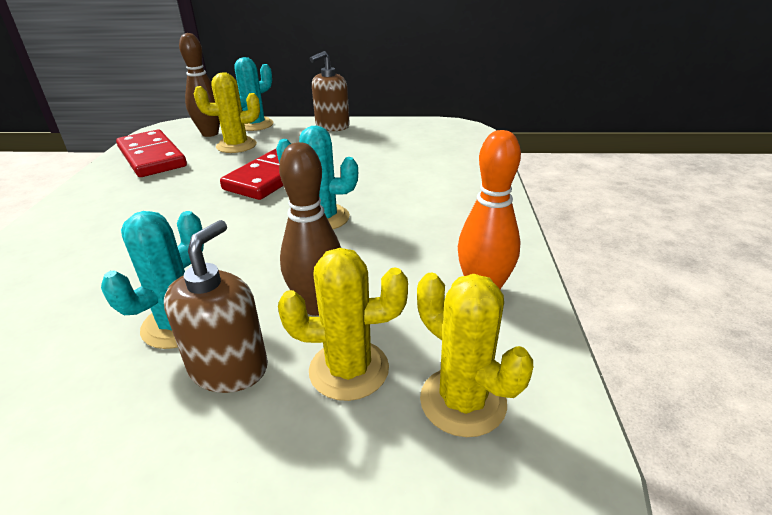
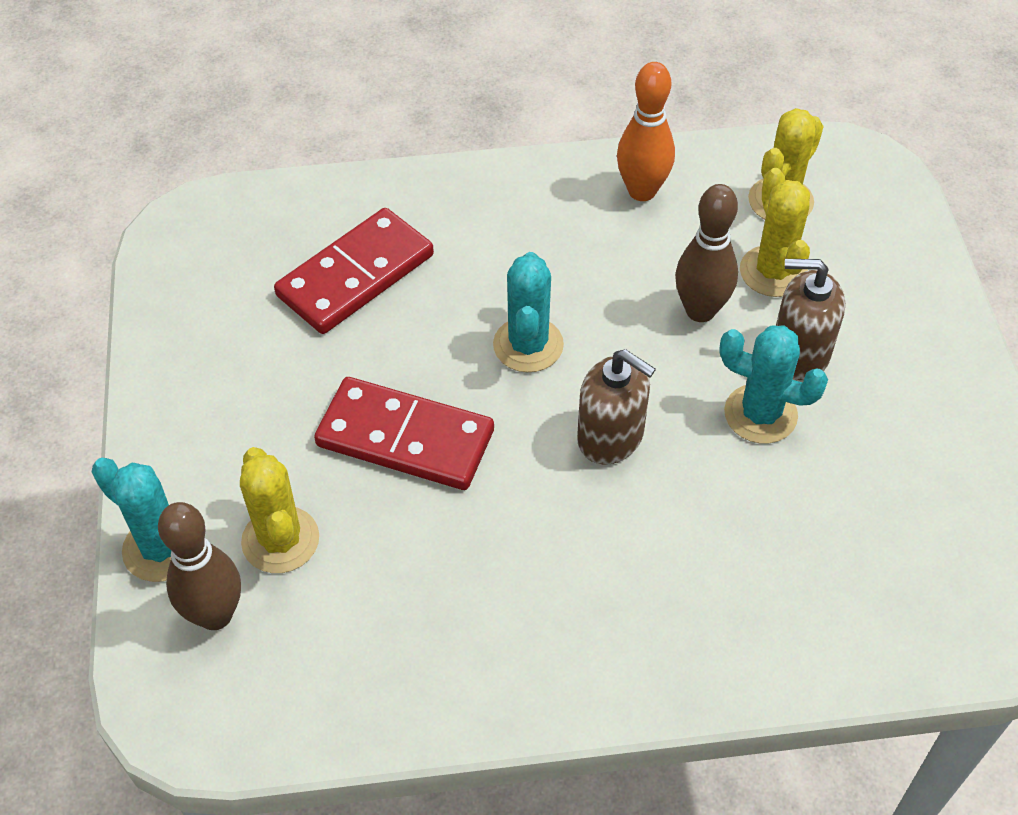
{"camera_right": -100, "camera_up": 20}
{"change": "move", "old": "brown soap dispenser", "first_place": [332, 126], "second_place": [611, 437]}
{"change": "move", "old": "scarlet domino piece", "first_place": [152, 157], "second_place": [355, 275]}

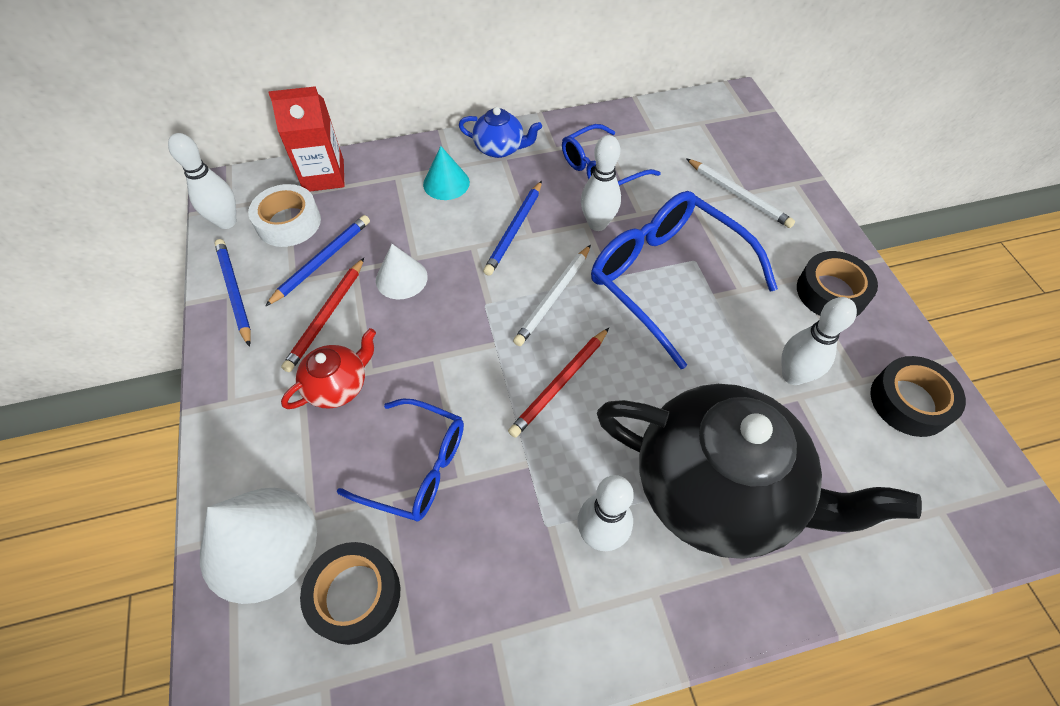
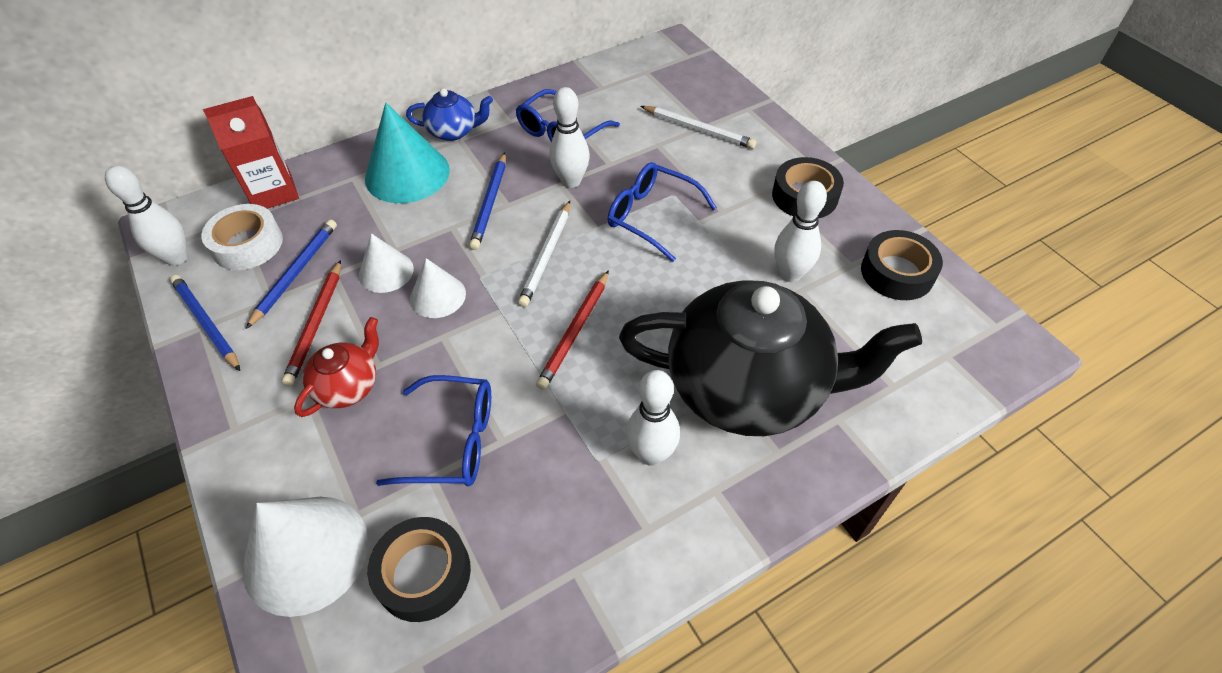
{"camera_right": -15, "camera_up": -5}
{"change": "resize", "old": "teal solid cone", "first_place": [446, 183], "second_place": [407, 174], "factor": 1.73}
{"change": "resize", "old": "royal blue spectacles", "first_place": [667, 279], "second_place": [652, 216], "factor": 0.62}
{"change": "insert", "new": "white solid cone", "second_place": [438, 296]}

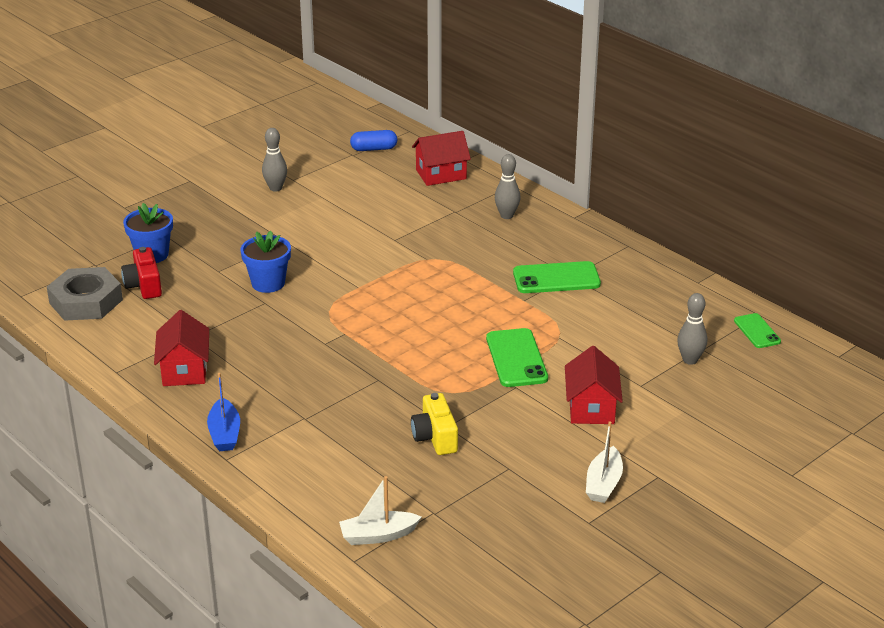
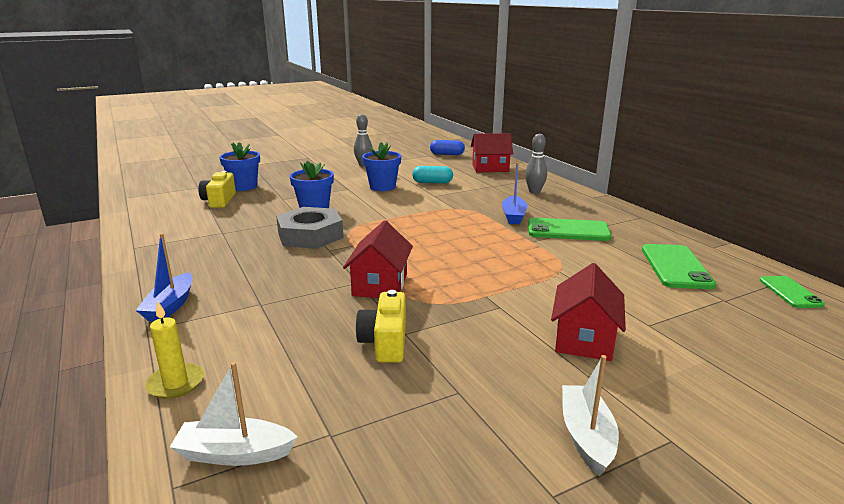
{"camera_right": 15, "camera_up": -10}
{"change": "recolor", "old": "scarlet camera", "new": "yellow camera", "first_place": [144, 285], "second_place": [219, 201]}
{"change": "move", "old": "ash-grey hex nut", "first_place": [86, 301], "second_place": [310, 235]}
{"change": "delete", "old": "ash-grey tenpin", "first_place": [690, 360]}
{"change": "move", "old": "scarlet cottage", "first_place": [184, 370], "second_place": [380, 285]}
{"change": "move", "old": "emerald mobile phone", "first_place": [516, 358], "second_place": [676, 267]}
{"change": "rotate", "old": "white toy boat", "first_place": [603, 484], "second_place": [586, 436], "degrees": 150}
{"change": "insert", "new": "royal blue plant pot", "second_place": [382, 187]}
{"change": "insert", "new": "royal blue toy boat", "second_place": [513, 216]}
{"change": "insert", "new": "teal pill", "second_place": [432, 182]}
{"change": "insert", "new": "yellow wax candle", "second_place": [175, 383]}

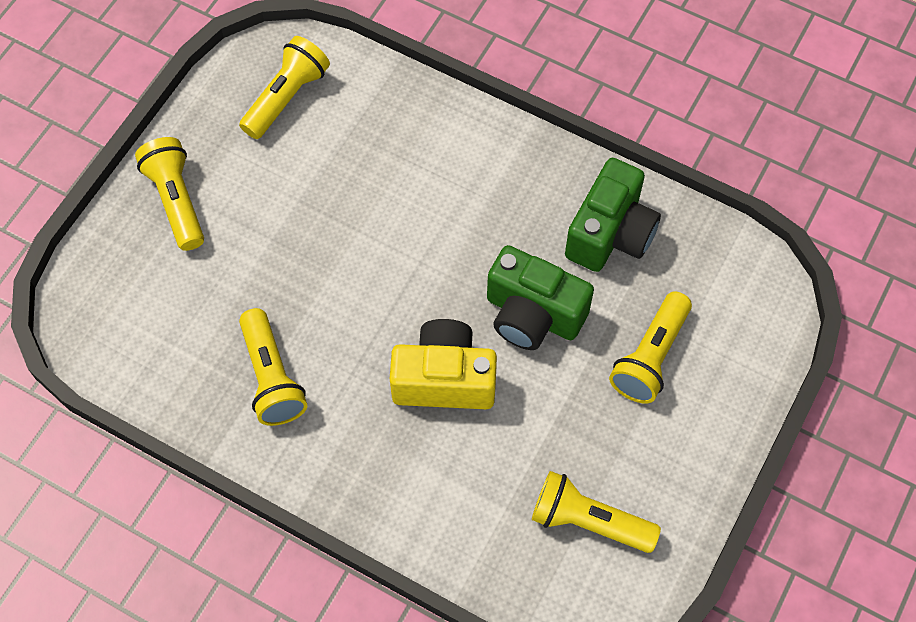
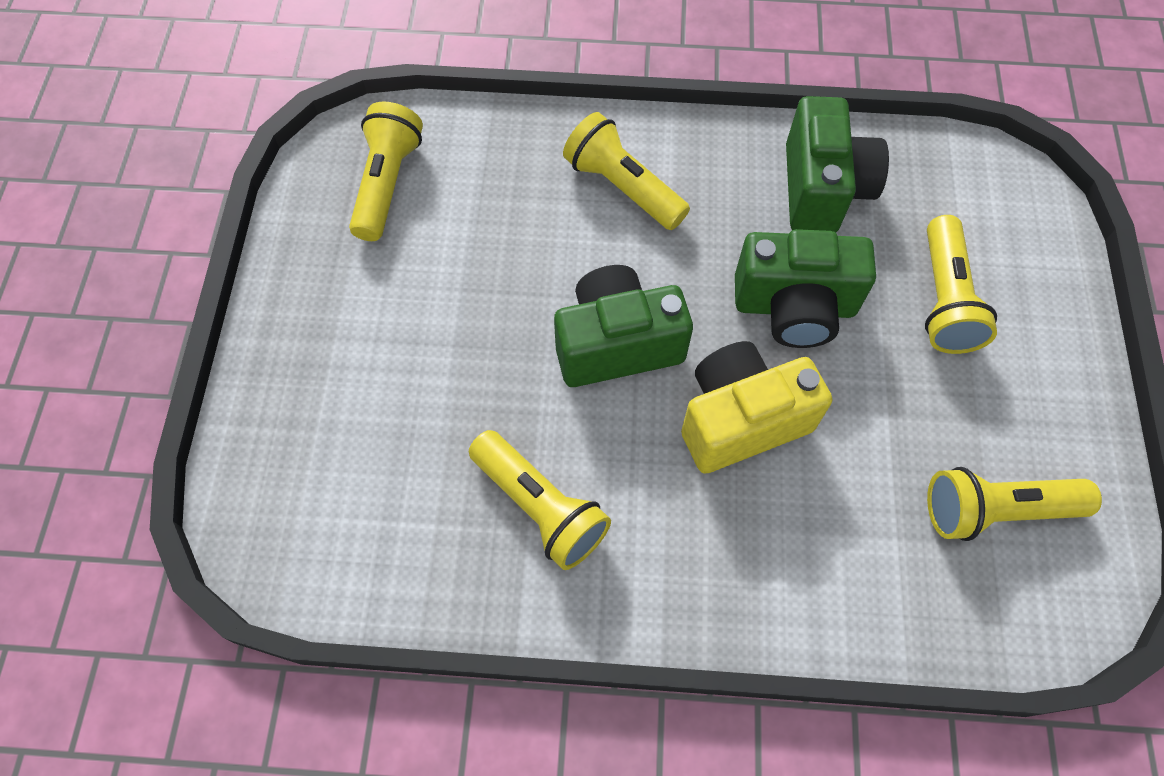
{"camera_right": -25, "camera_up": 0}
{"change": "move", "old": "yellow pocket torch", "first_place": [176, 201], "second_place": [623, 187]}
{"change": "insert", "new": "emerald camera", "second_place": [617, 344]}

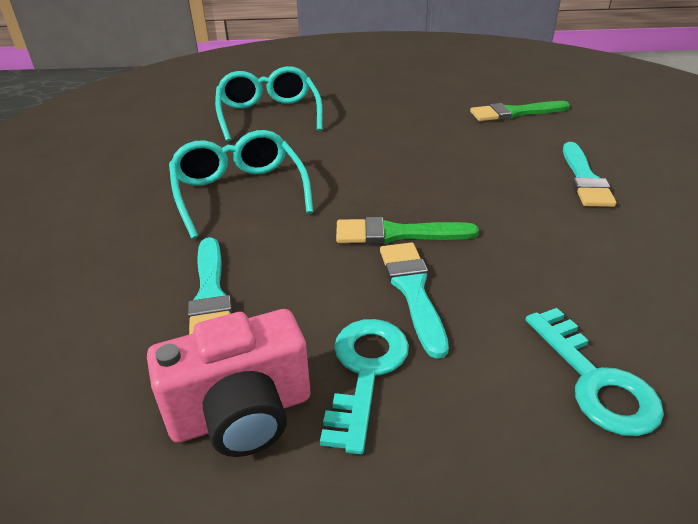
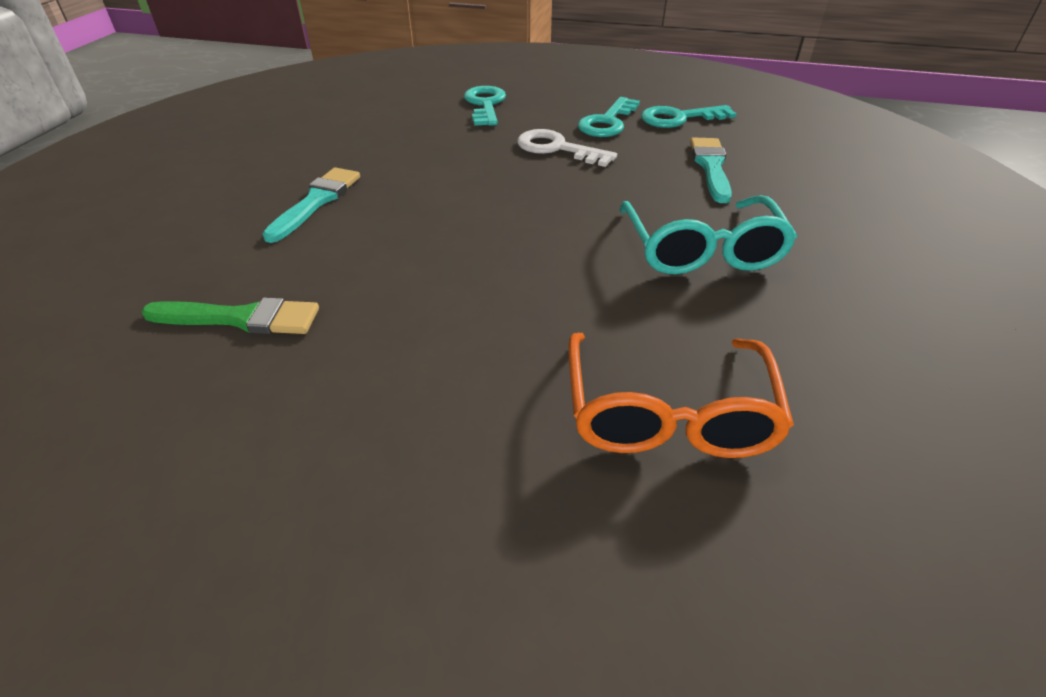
{"camera_right": -165, "camera_up": 5}
{"change": "recolor", "old": "teal spectacles", "new": "orange spectacles", "first_place": [268, 114], "second_place": [668, 414]}
{"change": "delete", "old": "emerald brush", "first_place": [397, 234]}
{"change": "replace", "old": "teal brush", "new": "white door key", "first_place": [412, 290], "second_place": [557, 149]}
{"change": "replace", "old": "pink camera", "new": "teal door key", "first_place": [242, 414], "second_place": [679, 118]}

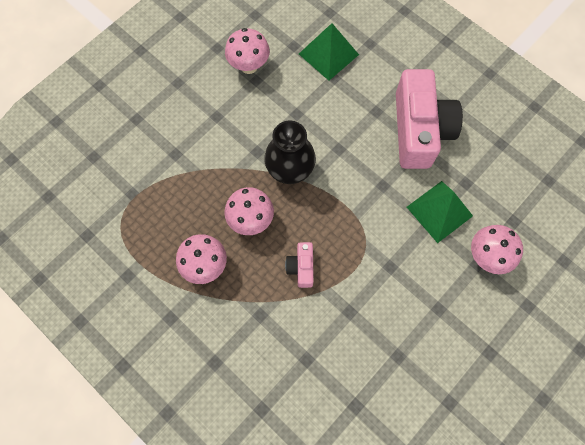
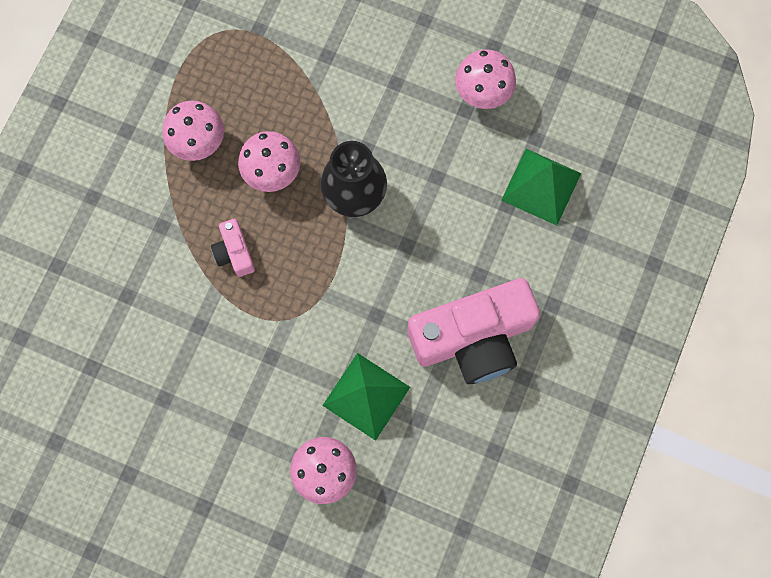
{"camera_right": 70, "camera_up": 5}
{"change": "rotate", "old": "pink camera", "first_place": [301, 267], "second_place": [234, 252], "degrees": -90}

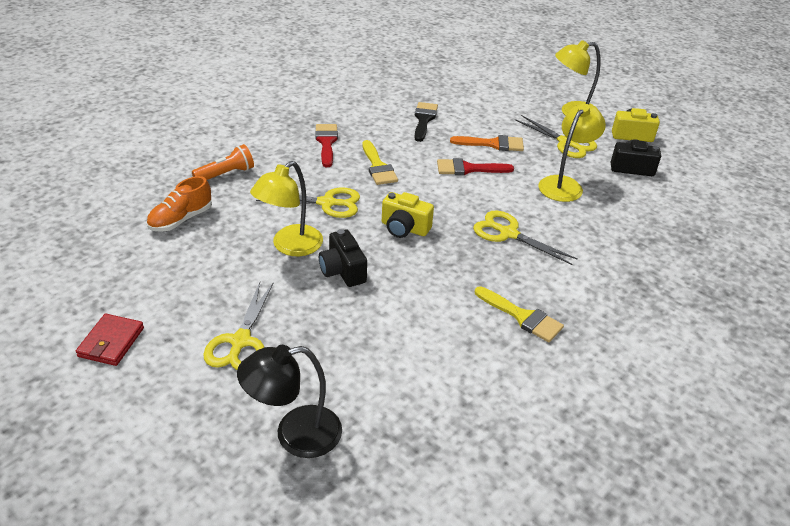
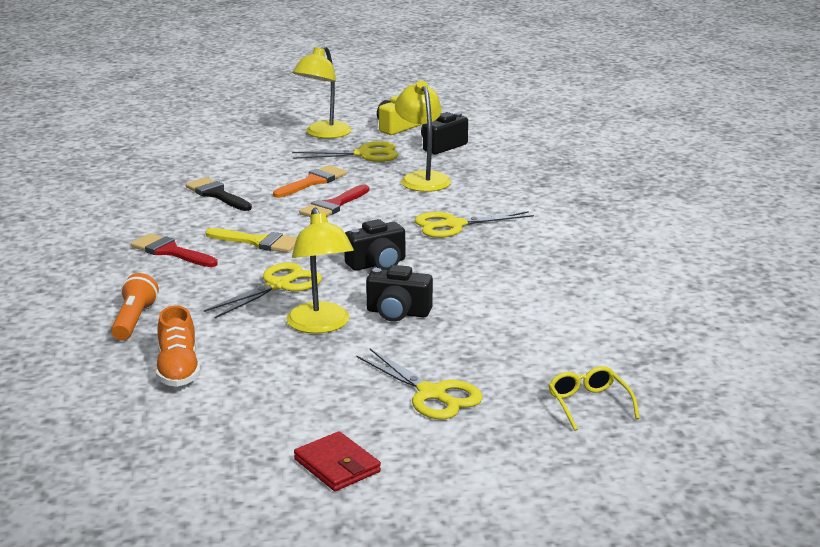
{"camera_right": -50, "camera_up": -15}
{"change": "recolor", "old": "yellow camera", "new": "jet-black camera", "first_place": [404, 228], "second_place": [377, 264]}
{"change": "delete", "old": "yellow brush", "first_place": [522, 316]}
{"change": "replace", "old": "jet-black reading lamp", "new": "yellow spectacles", "first_place": [295, 434], "second_place": [589, 404]}

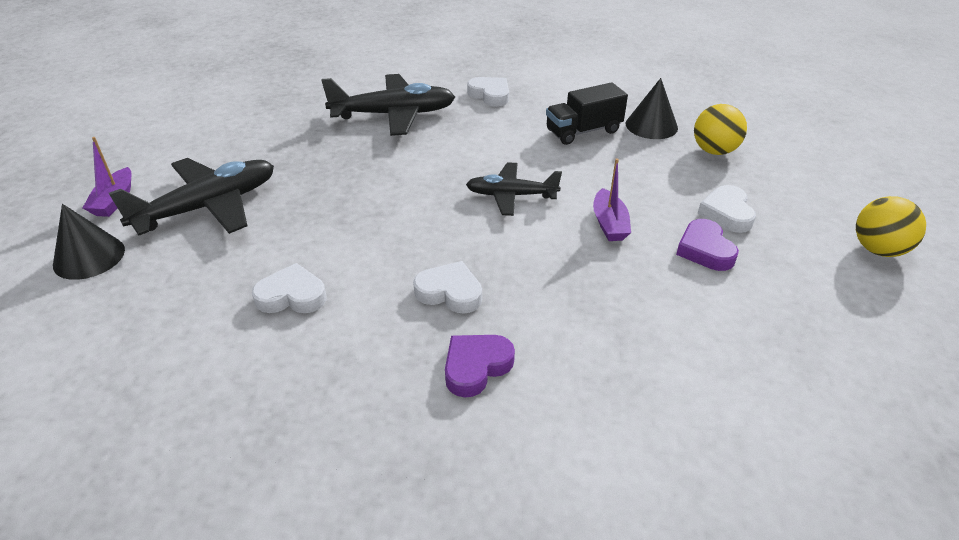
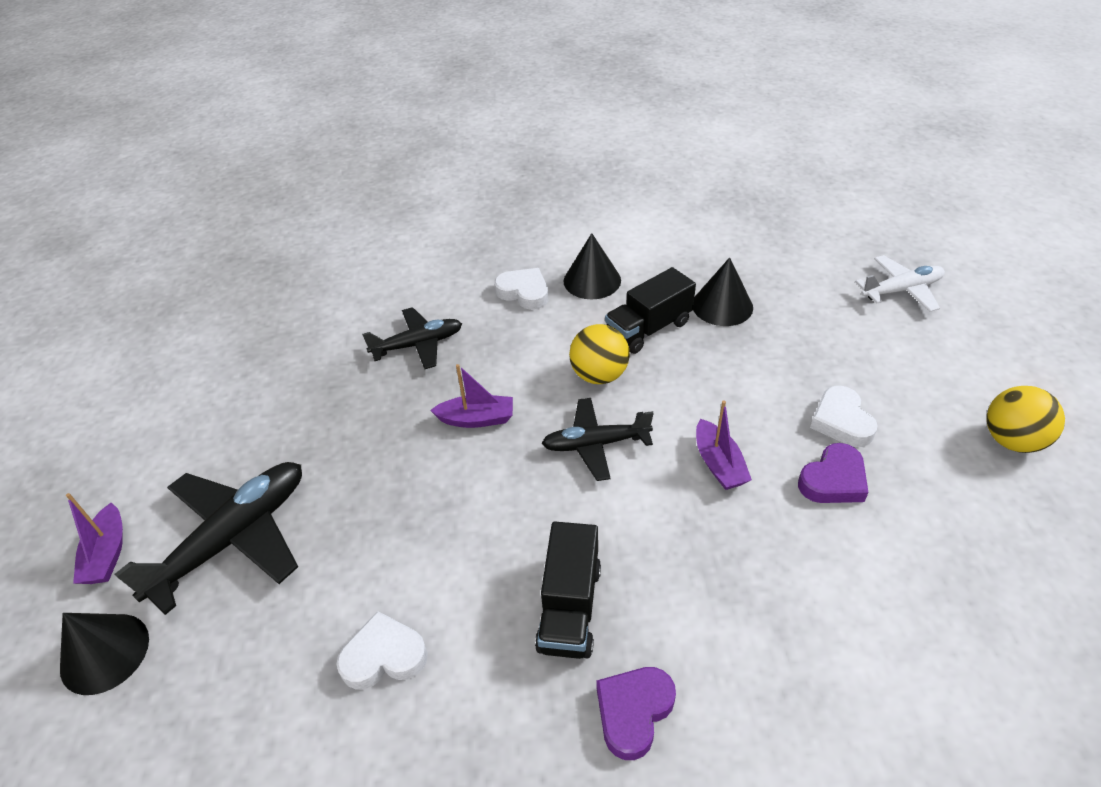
{"camera_right": -10, "camera_up": 5}
{"change": "resize", "old": "jet-black plane", "first_place": [394, 115], "second_place": [418, 344], "factor": 0.62}
{"change": "move", "old": "yellow ball", "first_place": [714, 151], "second_place": [599, 375]}
{"change": "rotate", "old": "royal purple heart", "first_place": [705, 250], "second_place": [833, 480], "degrees": -105}
{"change": "replace", "old": "white heart", "new": "jet-black lorry", "first_place": [450, 292], "second_place": [569, 607]}
{"change": "insert", "new": "jet-black solid cone", "second_place": [592, 280]}
{"change": "insert", "new": "white plane", "second_place": [901, 290]}
{"change": "insert", "new": "royal purple toy boat", "second_place": [477, 419]}

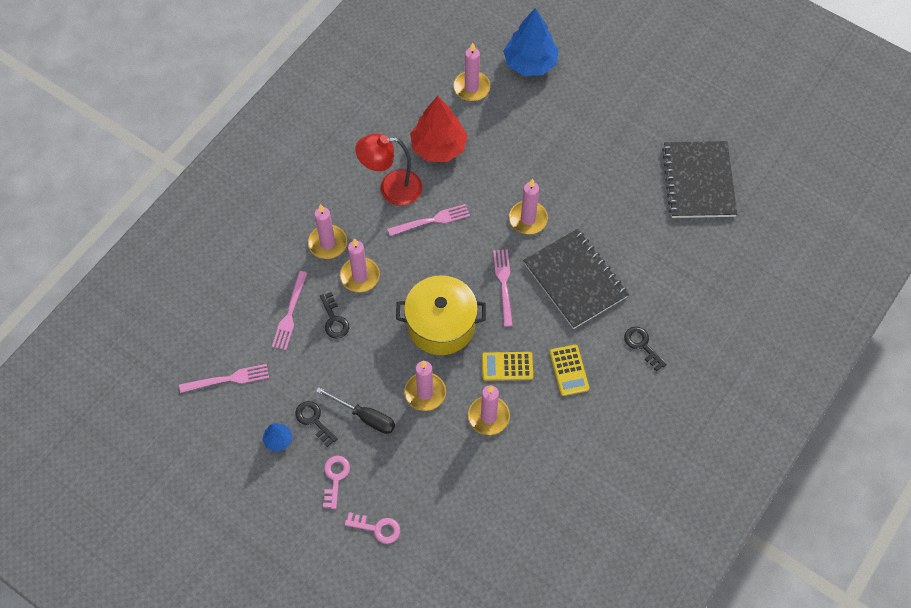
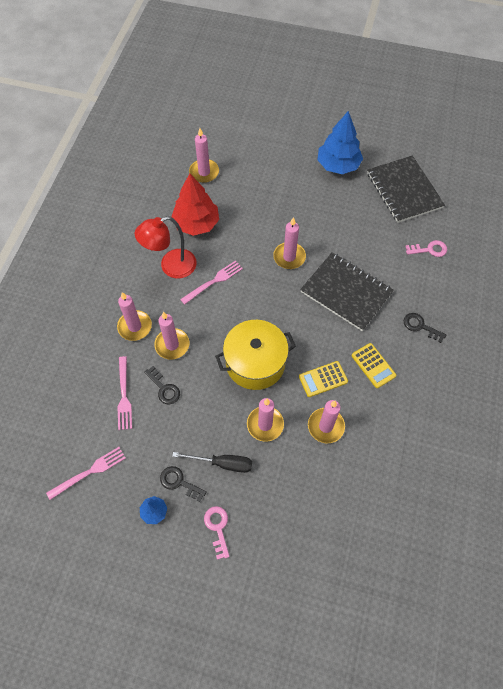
{"camera_right": -20, "camera_up": 0}
{"change": "move", "old": "royal blue fir tree", "first_place": [530, 63], "second_place": [338, 165]}
{"change": "delete", "old": "pink table fork", "first_place": [503, 284]}
{"change": "move", "old": "pink door key", "first_place": [377, 528], "second_place": [429, 249]}

